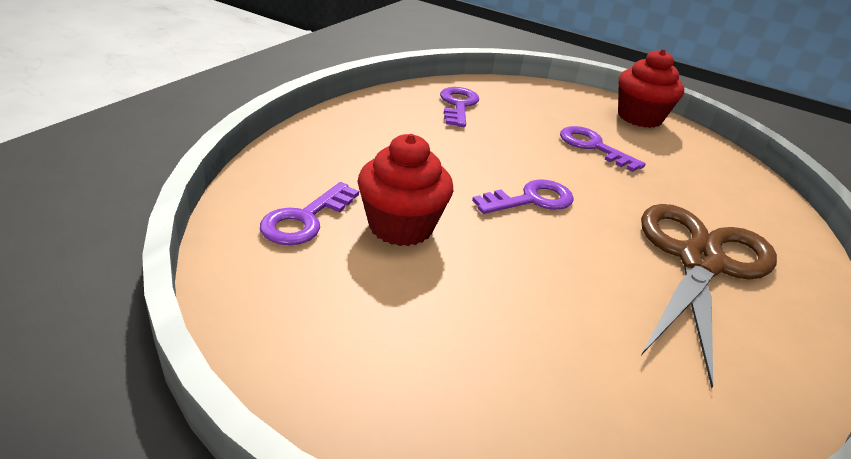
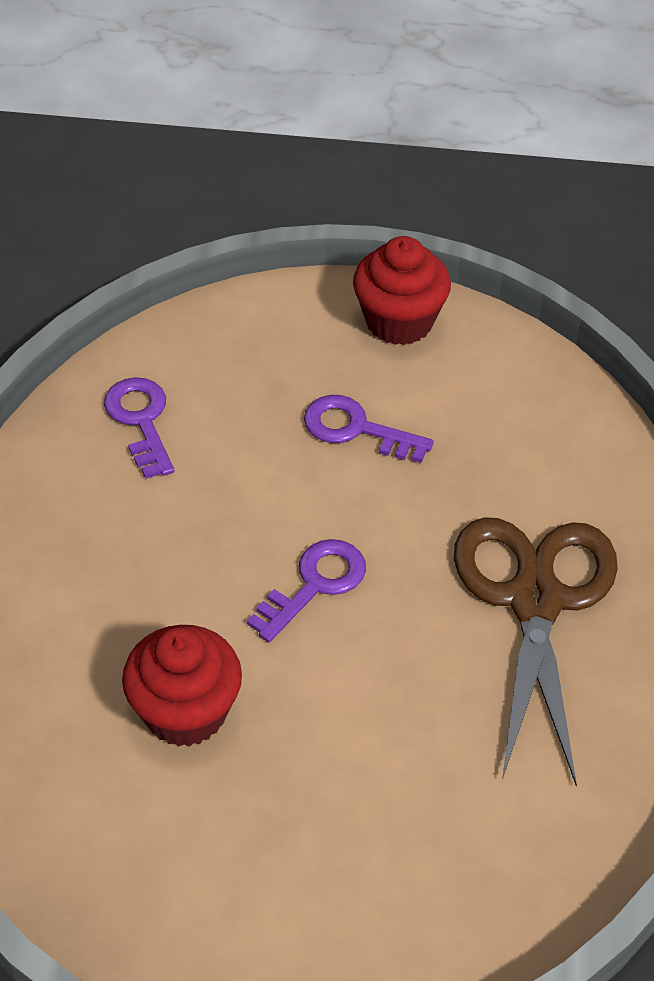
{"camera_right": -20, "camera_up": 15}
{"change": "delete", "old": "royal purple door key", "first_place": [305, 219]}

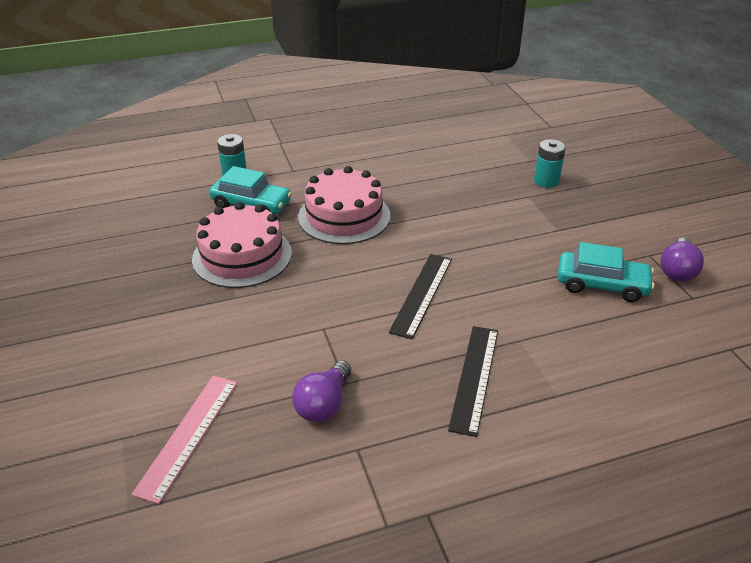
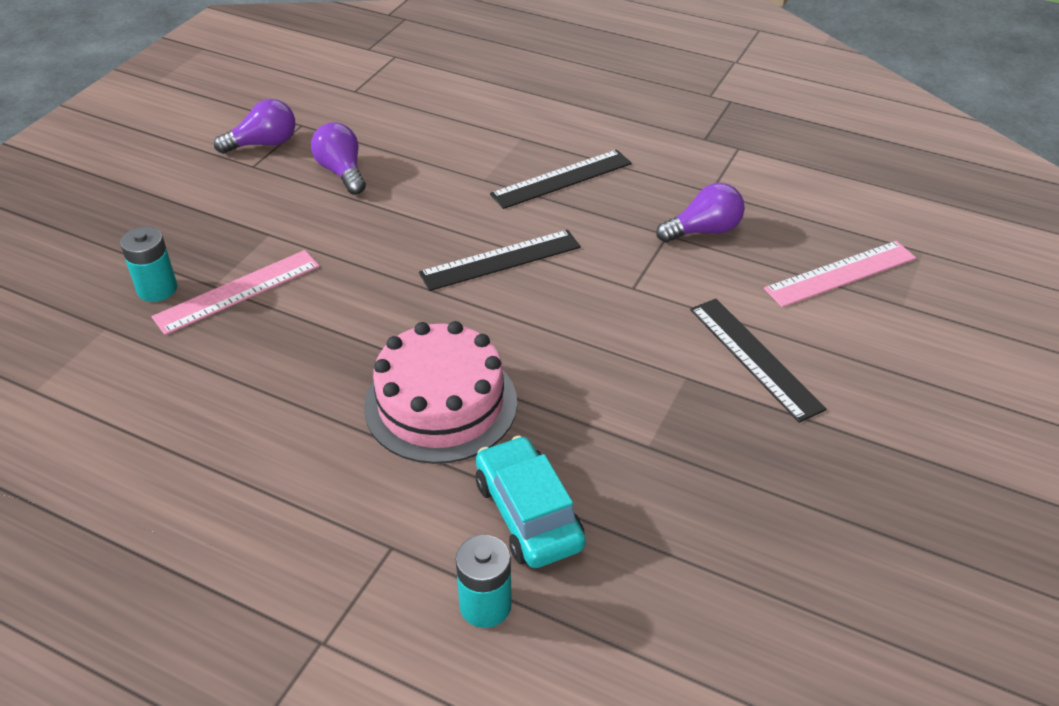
{"camera_right": -135, "camera_up": 5}
{"change": "delete", "old": "pink cake", "first_place": [242, 256]}
{"change": "replace", "old": "teal car", "new": "royal purple lightbulb", "first_place": [602, 284], "second_place": [342, 172]}
{"change": "insert", "new": "pink straightedge", "second_place": [238, 291]}
{"change": "insert", "new": "jet-black straightedge", "second_place": [754, 358]}

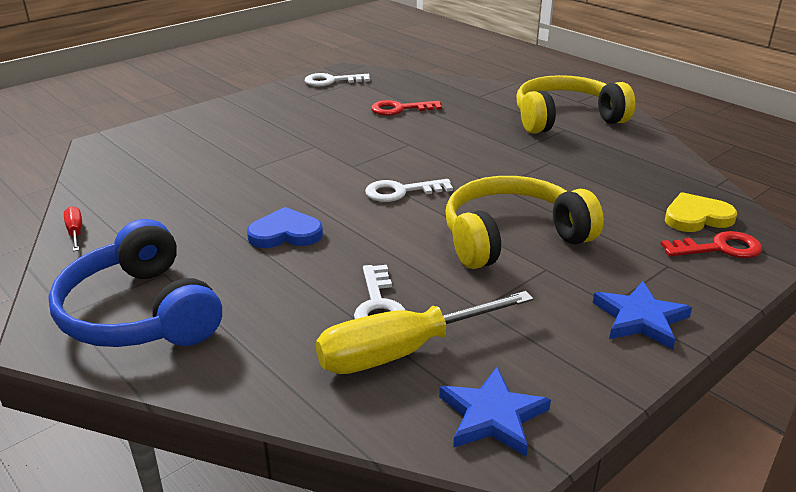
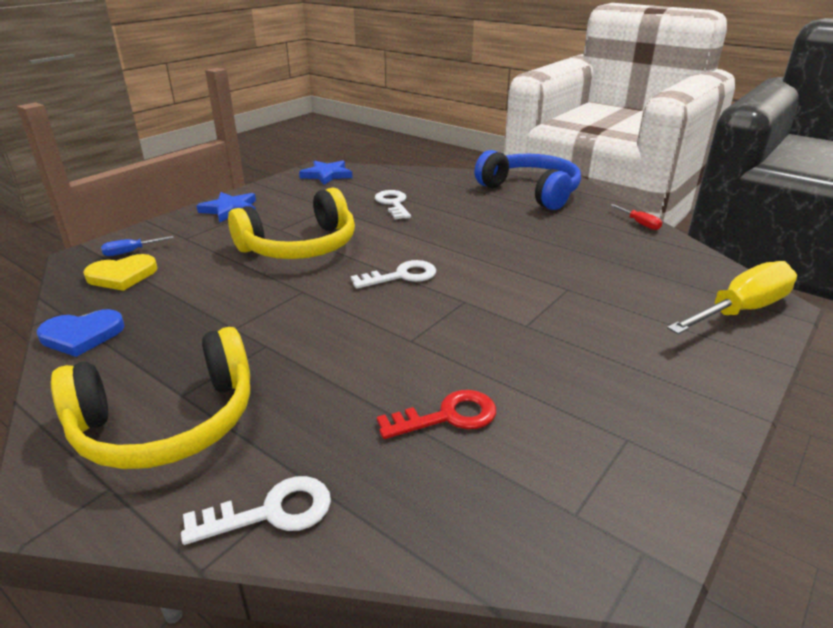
{"camera_right": 170, "camera_up": 0}
{"change": "move", "old": "white door key", "first_place": [331, 81], "second_place": [272, 512]}
{"change": "move", "old": "royal blue heart", "first_place": [285, 233], "second_place": [82, 335]}
{"change": "replace", "old": "scarlet door key", "new": "royal blue flat screwdriver", "first_place": [719, 248], "second_place": [131, 252]}
{"change": "move", "old": "yellow flat screwdriver", "first_place": [403, 351], "second_place": [740, 310]}

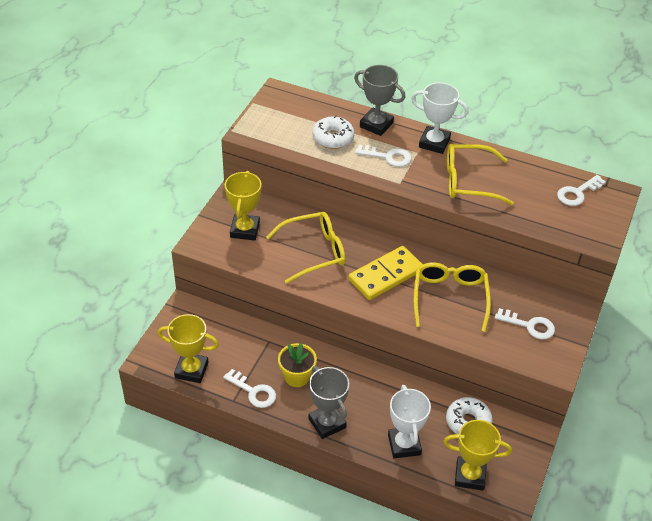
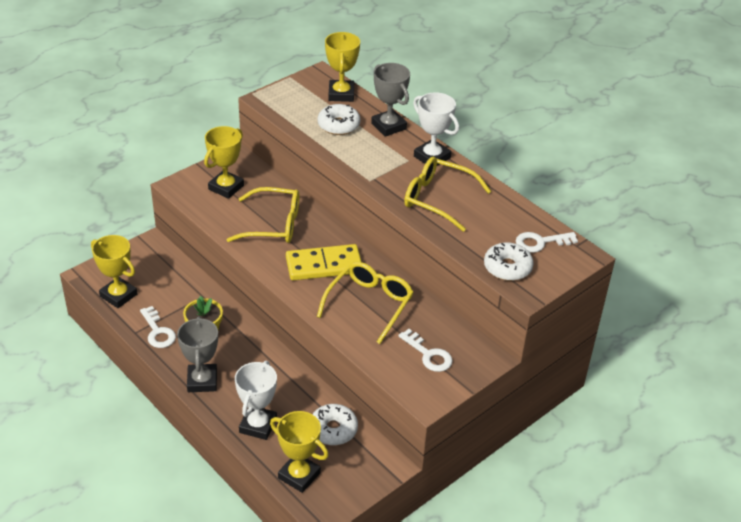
{"camera_right": 25, "camera_up": -5}
{"change": "delete", "old": "white door key", "first_place": [388, 157]}
{"change": "insert", "new": "yellow award cup", "second_place": [341, 94]}
{"change": "insert", "new": "white glazed donut", "second_place": [507, 267]}

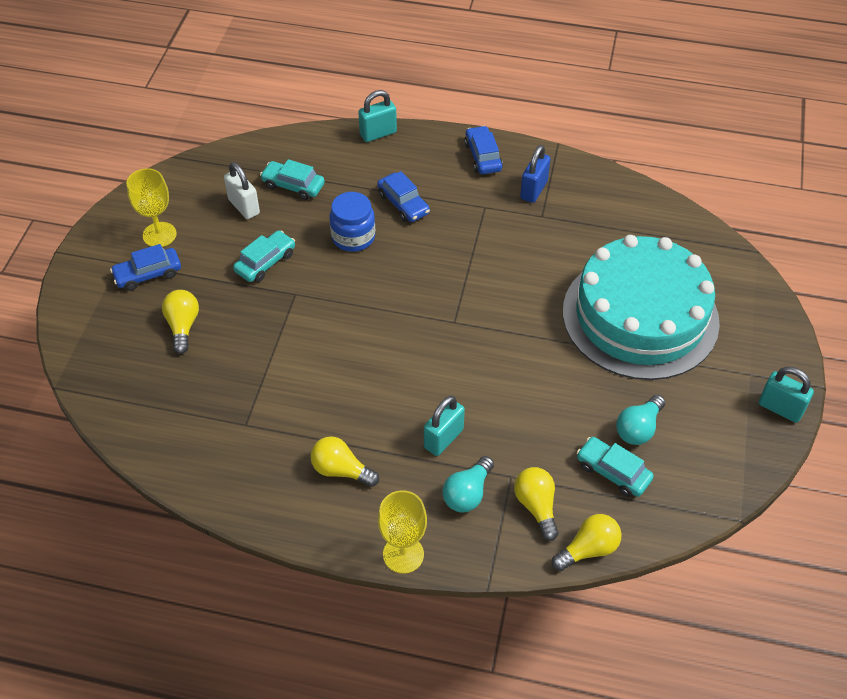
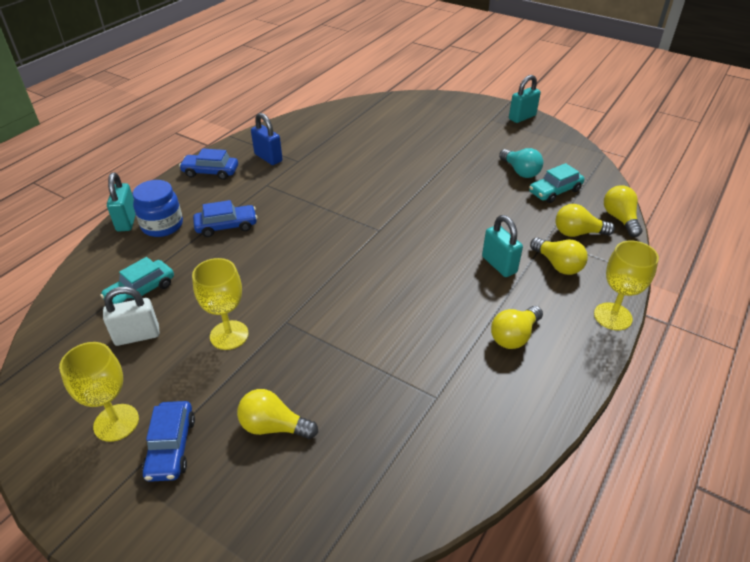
{"camera_right": -70, "camera_up": -10}
{"change": "move", "old": "royal blue jam jar", "first_place": [353, 237], "second_place": [162, 225]}
{"change": "replace", "old": "teal car", "new": "yellow goblet", "first_place": [265, 262], "second_place": [229, 335]}
{"change": "delete", "old": "teal cake", "first_place": [640, 316]}
{"change": "recolor", "old": "teal lightbulb", "new": "yellow lightbulb", "first_place": [467, 493], "second_place": [558, 265]}

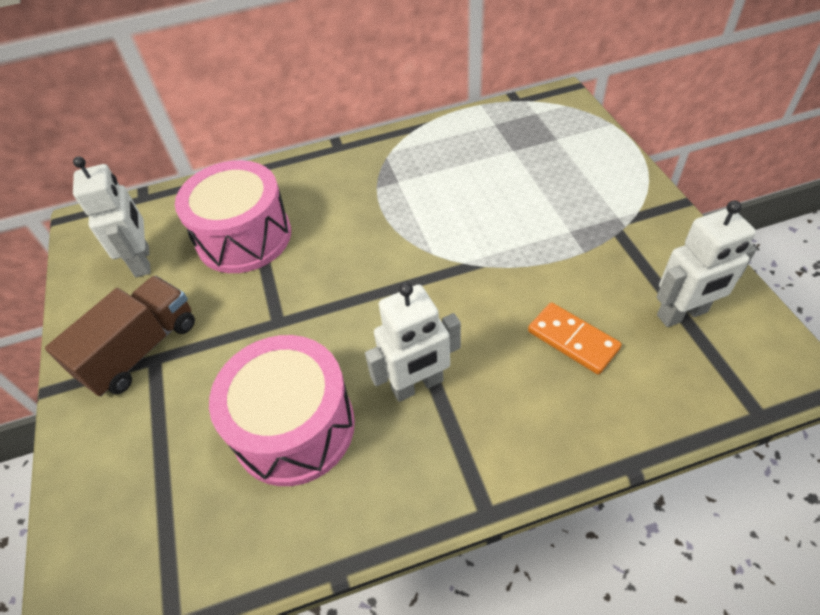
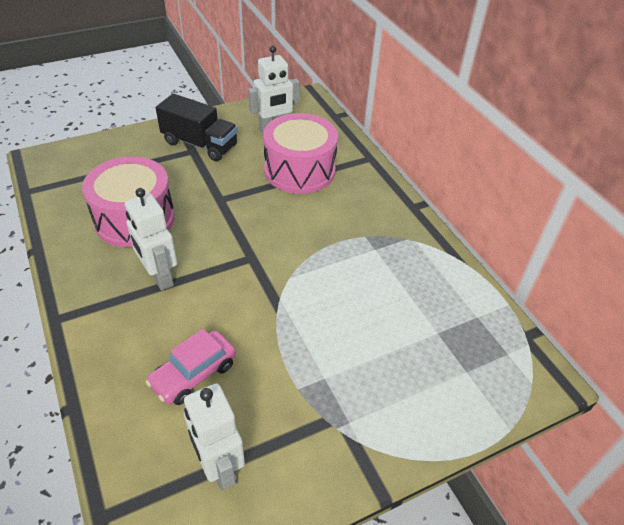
{"camera_right": 75, "camera_up": -5}
{"change": "recolor", "old": "brown lorry", "new": "jet-black lorry", "first_place": [141, 350], "second_place": [200, 144]}
{"change": "replace", "old": "orange domino piece", "new": "pink car", "first_place": [572, 340], "second_place": [194, 374]}

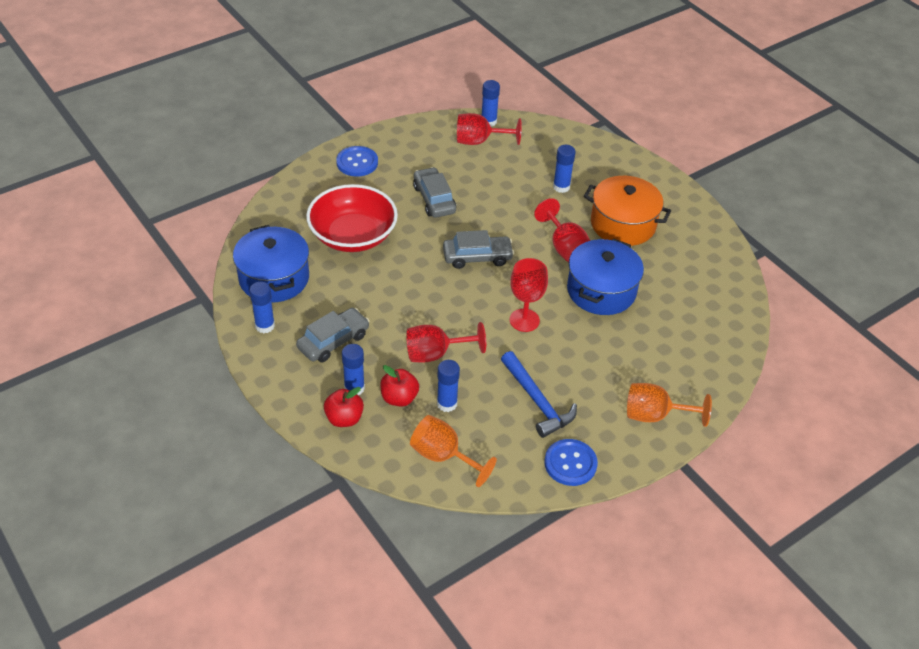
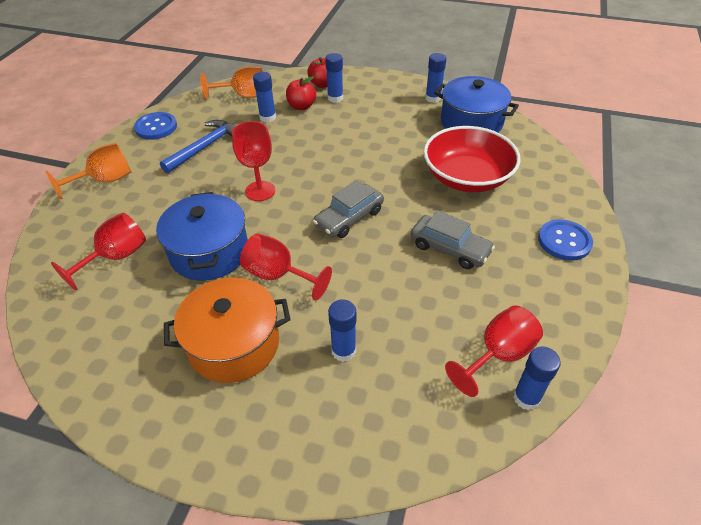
{"camera_right": 145, "camera_up": 0}
{"change": "delete", "old": "ash-grey car", "first_place": [333, 341]}
{"change": "move", "old": "scarlet goblet", "first_place": [435, 354], "second_place": [116, 257]}
{"change": "rotate", "old": "royal blue claw hammer", "first_place": [537, 401], "second_place": [205, 147], "degrees": 105}

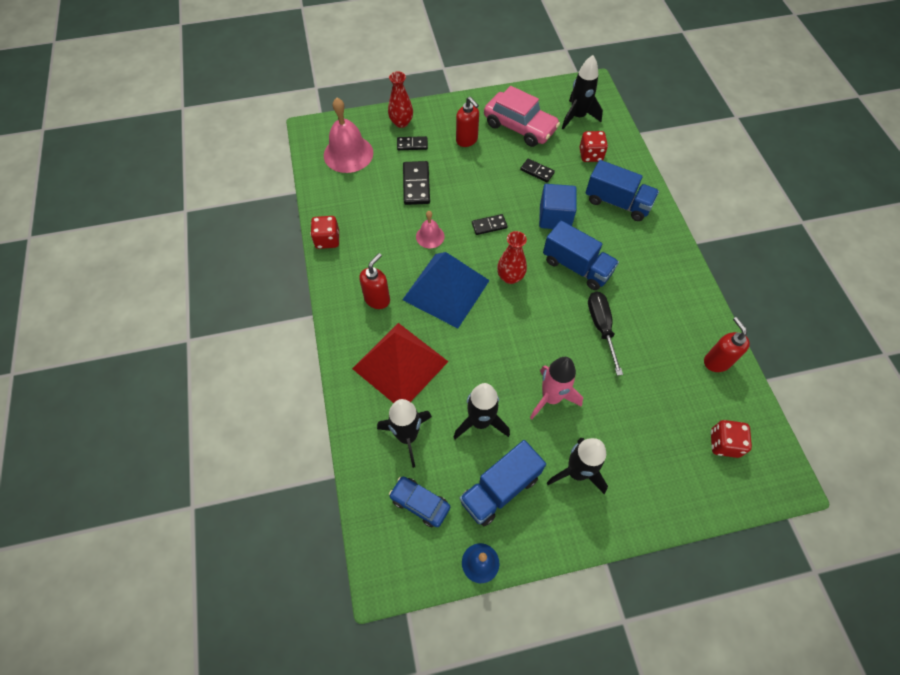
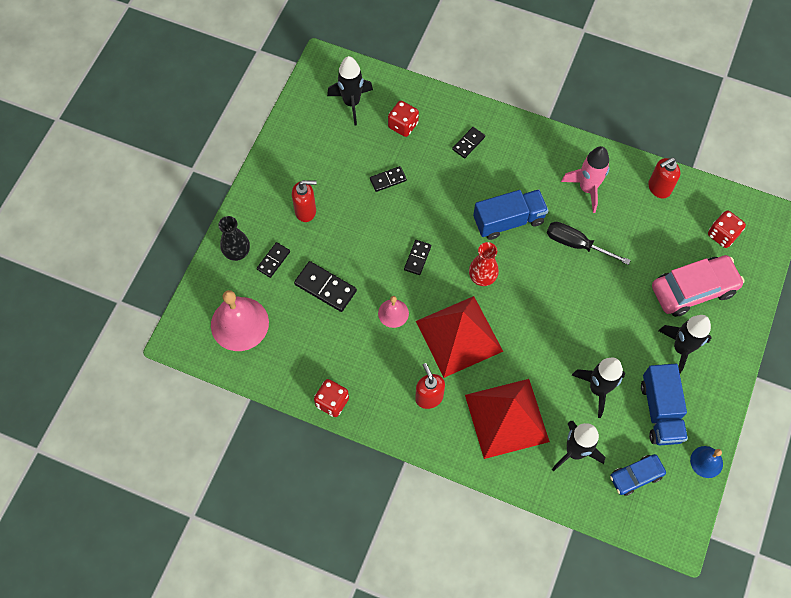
{"camera_right": -55, "camera_up": 5}
{"change": "recolor", "old": "scarlet tall vase", "new": "jet-black tall vase", "first_place": [401, 122], "second_place": [237, 252]}
{"change": "move", "old": "pink car", "first_place": [519, 127], "second_place": [693, 290]}
{"change": "replace", "old": "royal blue lorry", "new": "jet-black domino piece", "first_place": [617, 202], "second_place": [468, 143]}
{"change": "delete", "old": "royal blue block", "first_place": [555, 217]}
{"change": "recolor", "old": "royal blue solid pyramid", "new": "scarlet solid pyramid", "first_place": [446, 290], "second_place": [459, 336]}
{"change": "rotate", "old": "scarlet soap dispenser", "first_place": [716, 361], "second_place": [659, 188], "degrees": -45}
{"change": "move", "old": "pink toy rocket", "first_place": [551, 398], "second_place": [587, 188]}

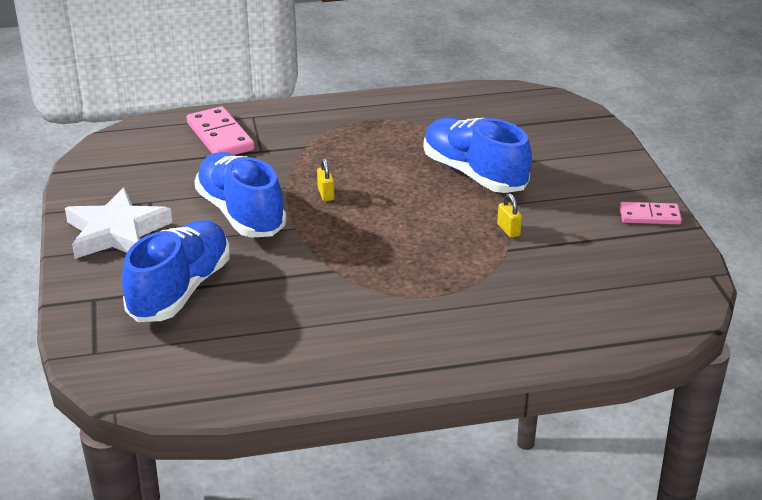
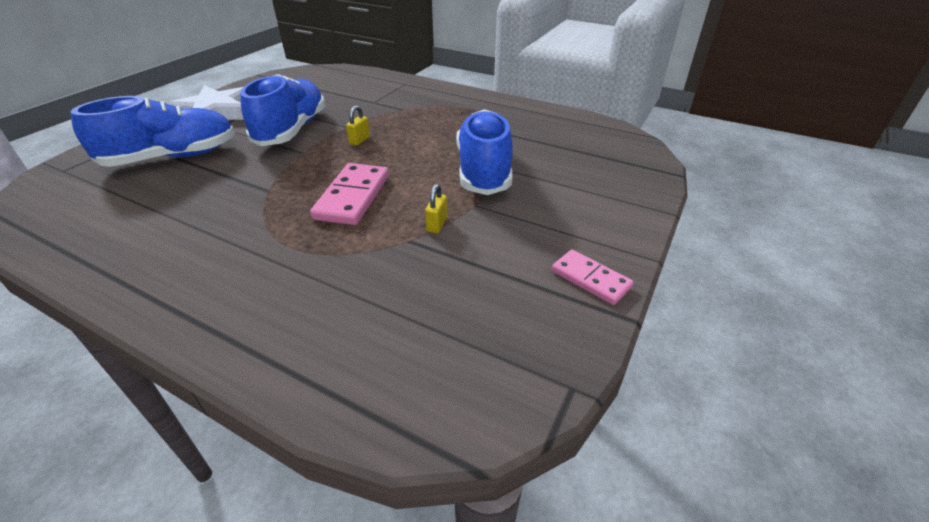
{"camera_right": 40, "camera_up": 5}
{"change": "move", "old": "pink domino piece", "first_place": [220, 136], "second_place": [353, 197]}

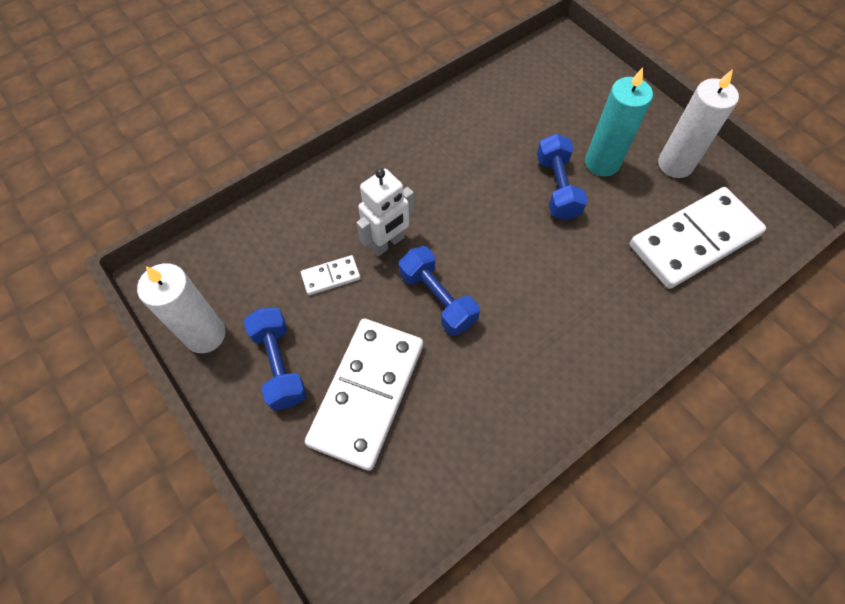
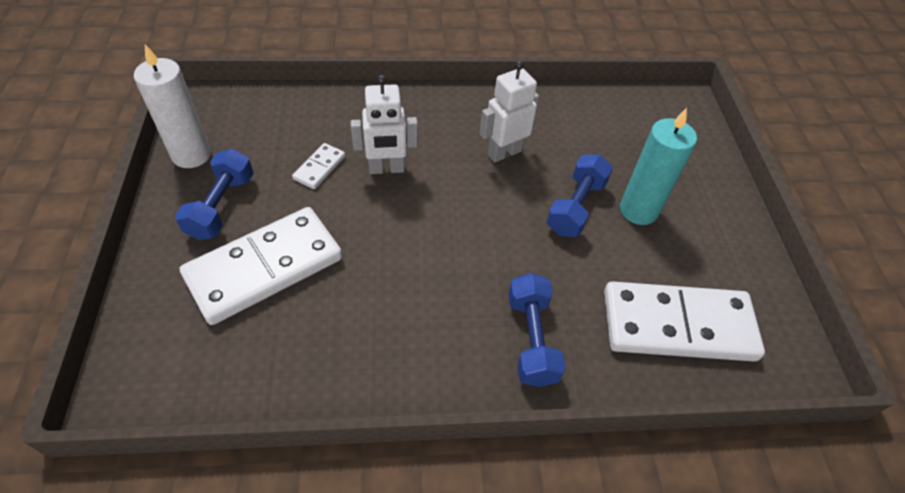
{"camera_right": 30, "camera_up": -10}
{"change": "delete", "old": "white wax candle", "first_place": [675, 164]}
{"change": "move", "old": "royal blue dumbbell", "first_place": [437, 299], "second_place": [531, 339]}
{"change": "rotate", "old": "white domino piece", "first_place": [331, 276], "second_place": [319, 167], "degrees": -75}
{"change": "insert", "new": "white robot figure", "second_place": [504, 153]}

